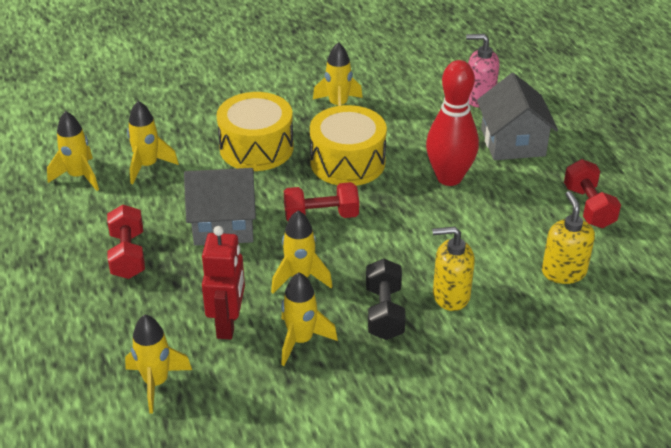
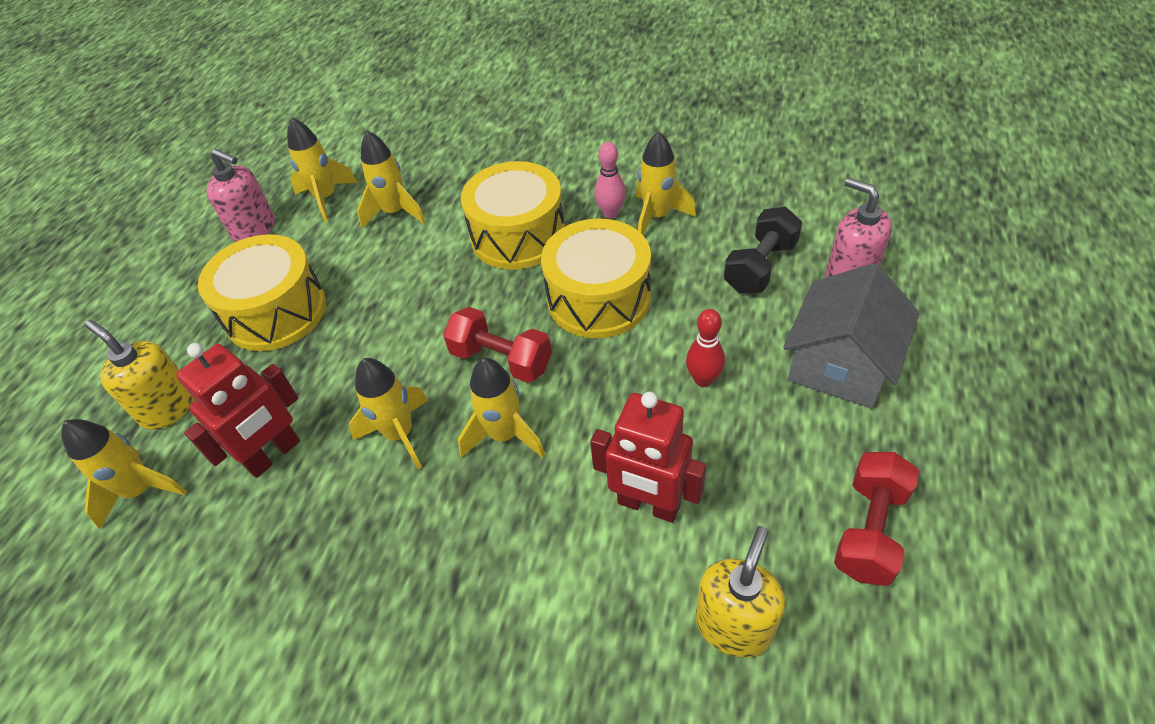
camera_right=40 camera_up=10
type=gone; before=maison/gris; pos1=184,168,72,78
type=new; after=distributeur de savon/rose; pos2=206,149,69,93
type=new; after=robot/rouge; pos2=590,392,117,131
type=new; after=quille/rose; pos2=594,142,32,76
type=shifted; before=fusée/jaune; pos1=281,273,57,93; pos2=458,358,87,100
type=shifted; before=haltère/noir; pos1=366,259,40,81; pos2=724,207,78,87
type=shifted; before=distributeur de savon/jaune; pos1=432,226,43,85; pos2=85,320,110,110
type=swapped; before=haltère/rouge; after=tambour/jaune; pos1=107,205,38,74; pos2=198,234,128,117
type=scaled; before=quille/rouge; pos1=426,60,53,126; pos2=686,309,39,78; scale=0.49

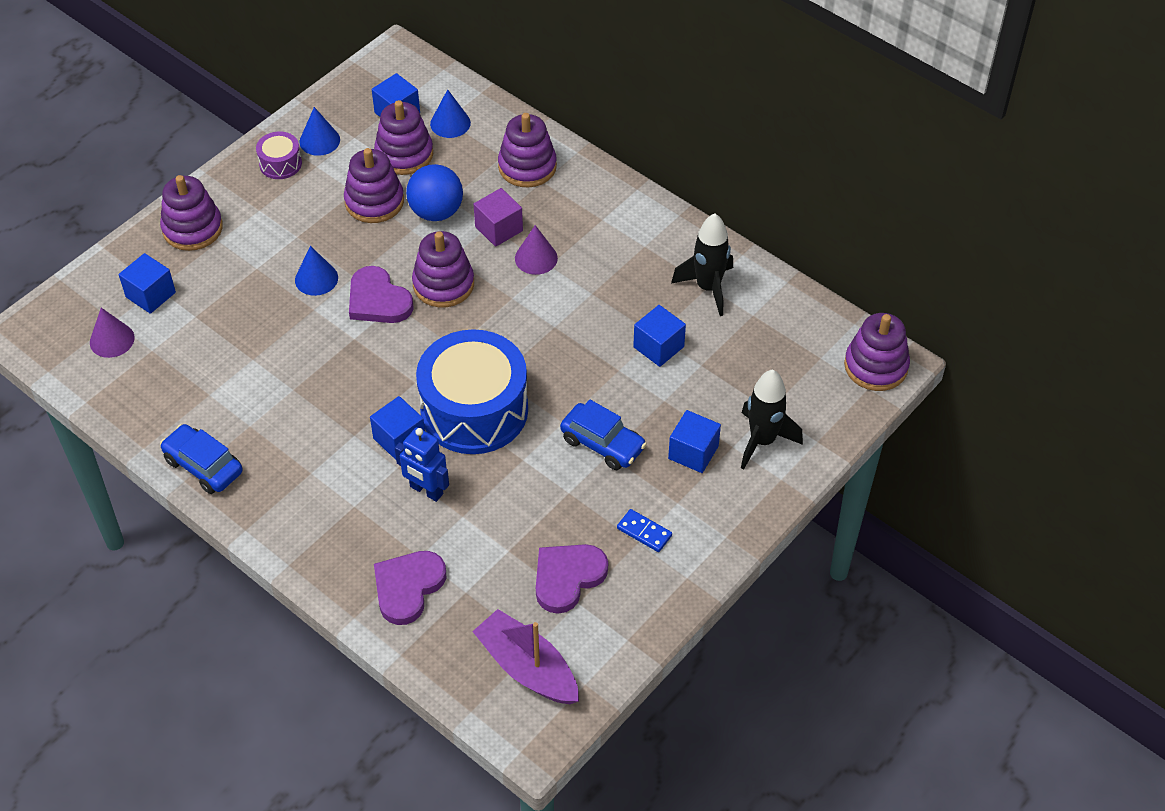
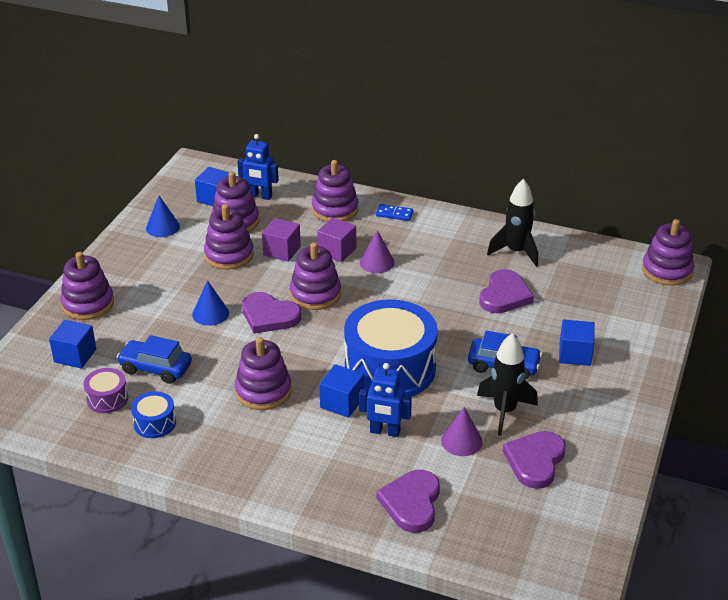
camera_right=-20 camera_up=-15
type=gone; before=bateau/violet; pos1=472,609,107,95
type=new; after=tambour/bleu; pos2=131,391,45,47
type=new; after=jouet à empiler/violet; pos2=235,337,56,73
type=shifted; before=cône/violet; pos1=90,308,45,50; pos2=441,407,42,49
type=shifted; before=voiture/bleu; pos1=160,424,83,70; pos2=117,335,75,49
type=shifted; before=tambour/violet; pos1=256,131,46,48; pos2=83,368,45,45
type=shifted; before=domino/bleu; pos1=617,509,55,43; pos2=376,204,38,17
type=shifted; before=fusée/noir; pos1=741,370,62,99; pos2=477,333,61,103
type=swapped; before=balle/bleu; after=cube/violet; pos1=406,164,57,57; pos2=262,218,39,44
type=swapped; before=cône/bleu; after=robot/bleu; pos1=430,89,41,49; pos2=237,134,42,66
type=swapped; before=cube/bleu; after=cœur/violet; pos1=633,305,53,62; pos2=479,269,55,44

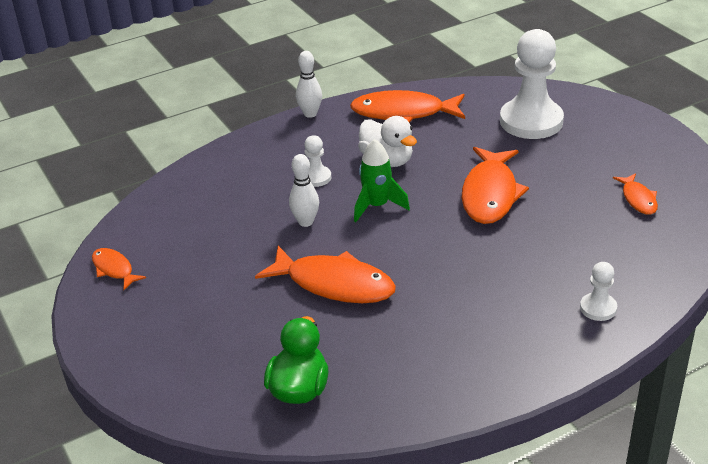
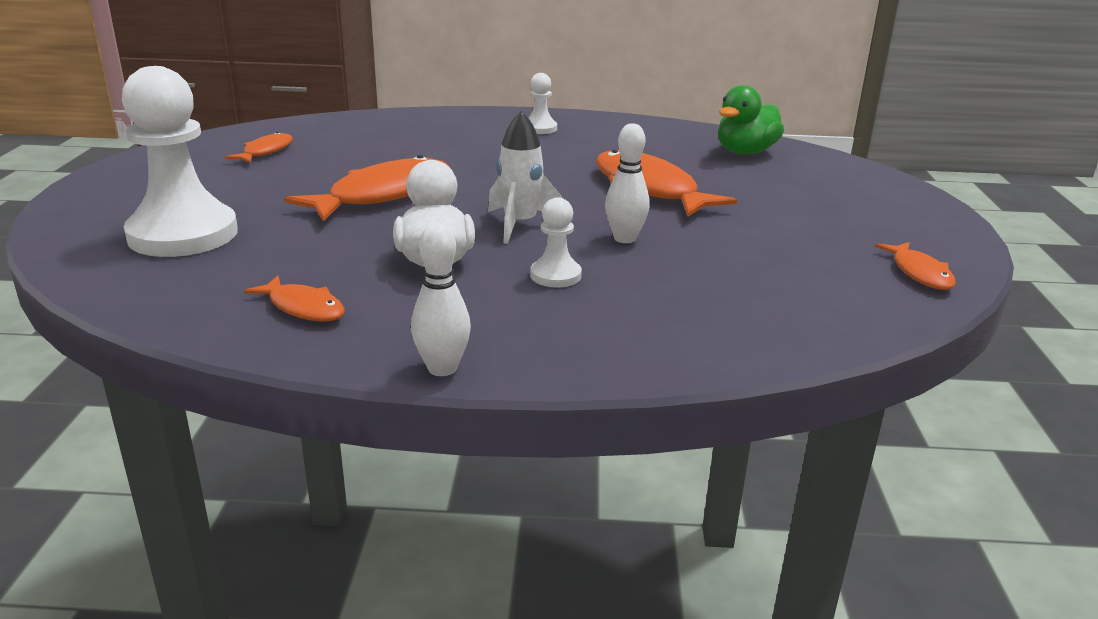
camera_right=-150 camera_up=-10
type=shifted; before=pion/blanc; pos1=580,262,37,59; pos2=528,73,29,61
type=repainted; before=fusée/vert; after=fusée/blanc; pos1=354,139,56,83; pos2=488,111,75,133
type=scaled; before=poisson/orange; pos1=350,90,115,33; pos2=244,276,101,46; scale=0.52

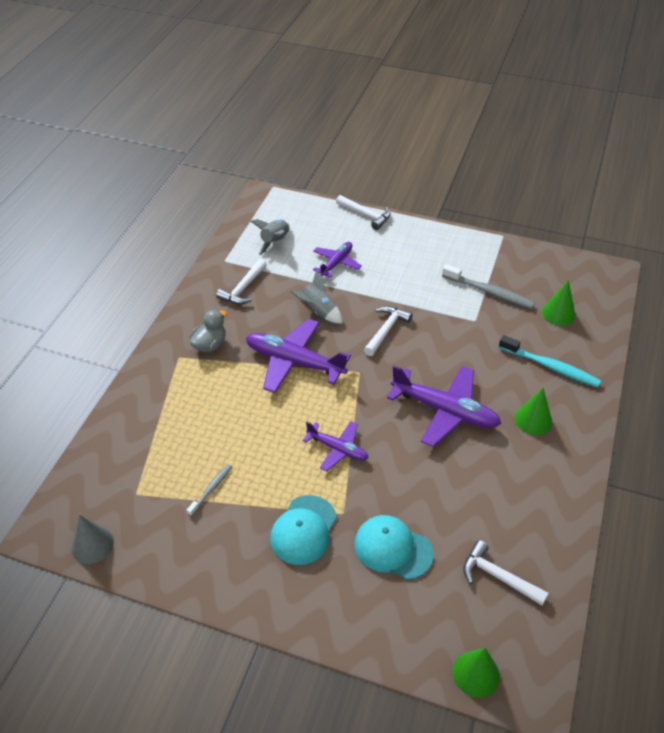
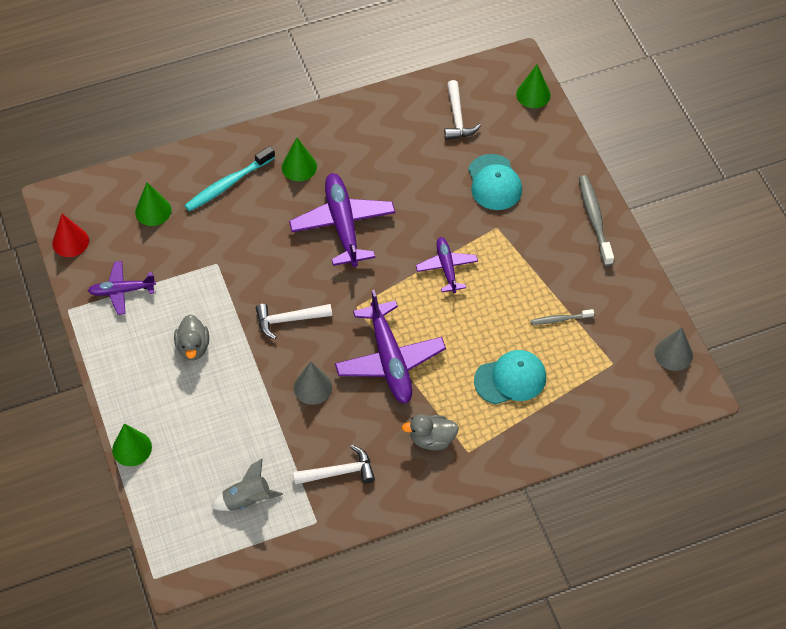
camera_right=-130 camera_up=10
type=new; after=cône/rouge; pos2=52,214,37,43
type=new; after=canard/gris; pos2=174,315,35,46
type=shifted; before=casquette/turquoise; pos1=270,495,67,70; pos2=474,350,72,54
type=shifted; before=avion/violet; pos1=313,242,49,36; pos2=88,261,68,54
type=shifted; before=brosse à dents/gris; pos1=442,264,93,45; pos2=579,175,35,91
type=swapped; before=fusée/gris; after=cône/gris; pos1=291,270,51,53; pos2=294,361,38,44
type=swapped; before=marteau/blanc; after=cône/vert; pos1=336,195,55,35; pos2=112,423,40,43
type=rotated; before=brosse à dents/turquoise; pos1=499,335,102,53; pos2=184,146,91,66; turn=-120

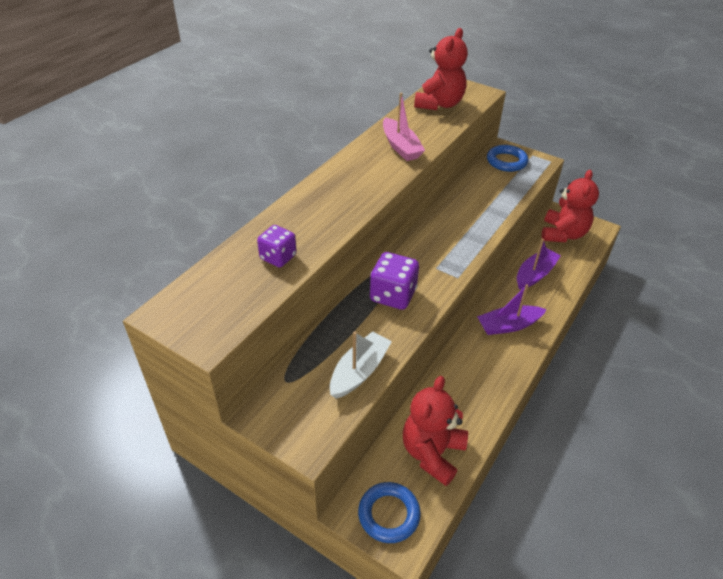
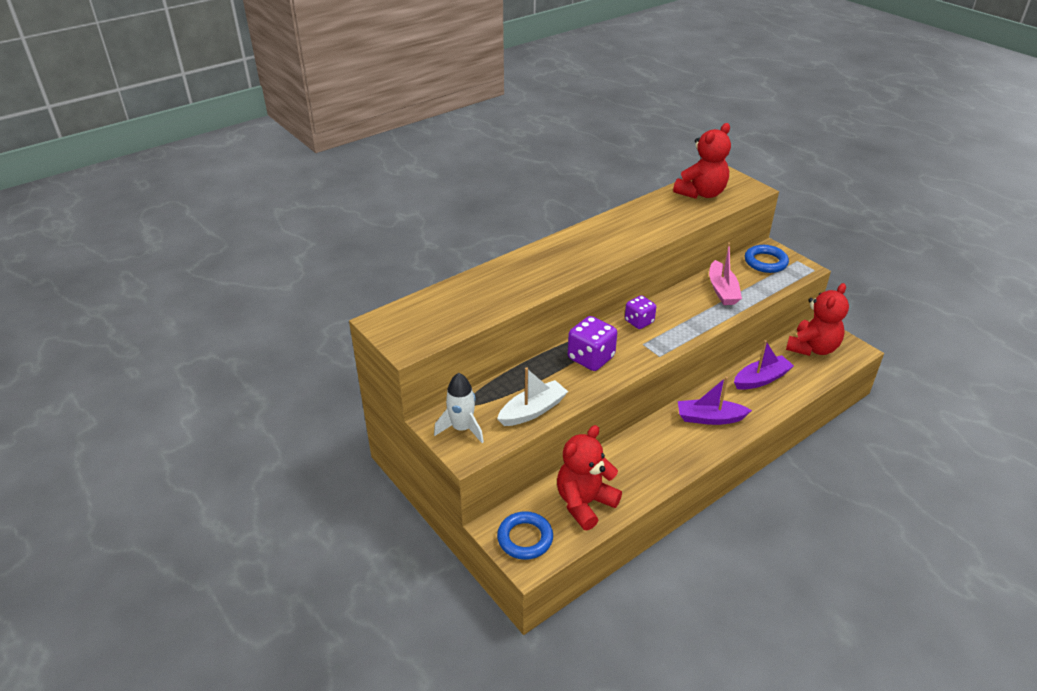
camera_right=20 camera_up=-5
type=new; after=fusée/blanc; pos2=434,373,50,70
type=shifted; before=dé/violet; pos1=257,225,40,43; pos2=625,295,31,34
type=shifted; before=bateau/rose; pos1=383,93,42,68; pos2=709,242,33,63

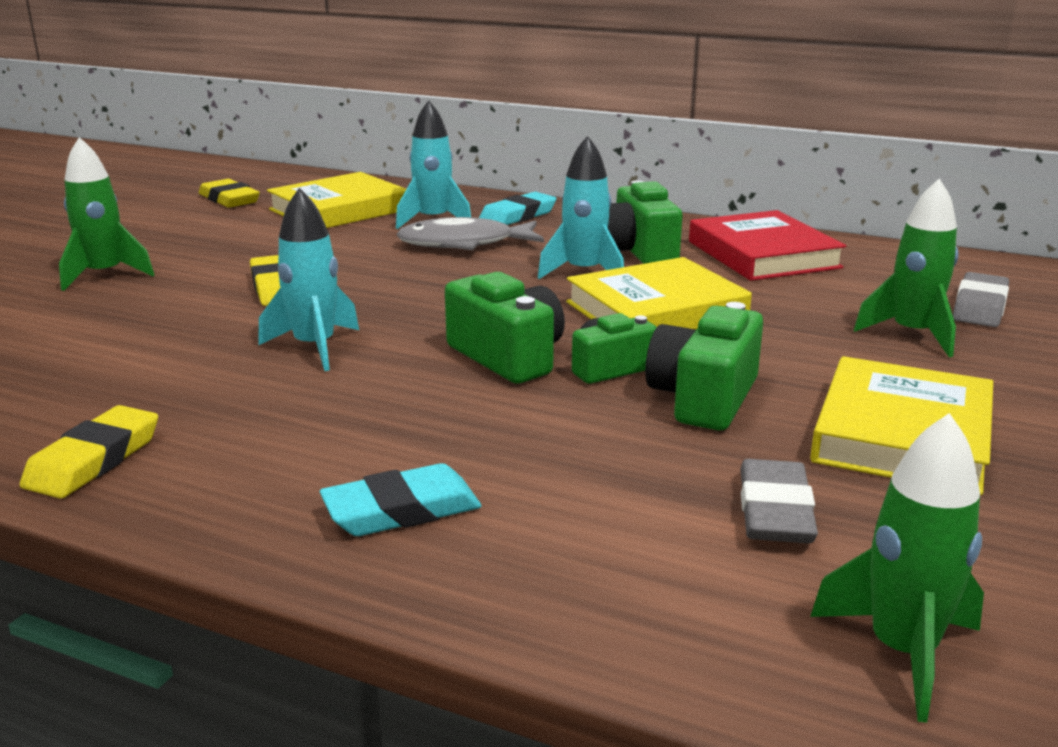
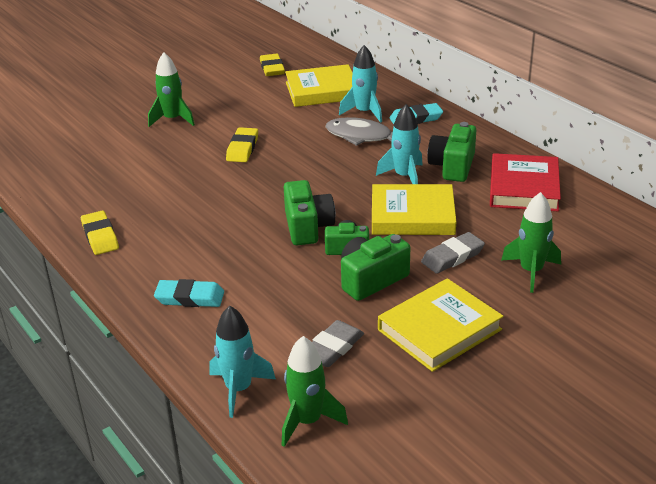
camera_right=30 camera_up=10
type=shifted; before=fusée/turquoise; pos1=258,188,101,183; pos2=209,305,67,113
type=shifted; before=gomme/gris; pos1=953,272,56,55; pos2=421,232,64,42
type=rotated; before=gomme/jaune; pos1=20,405,138,94; pos2=81,211,38,44; turn=-75

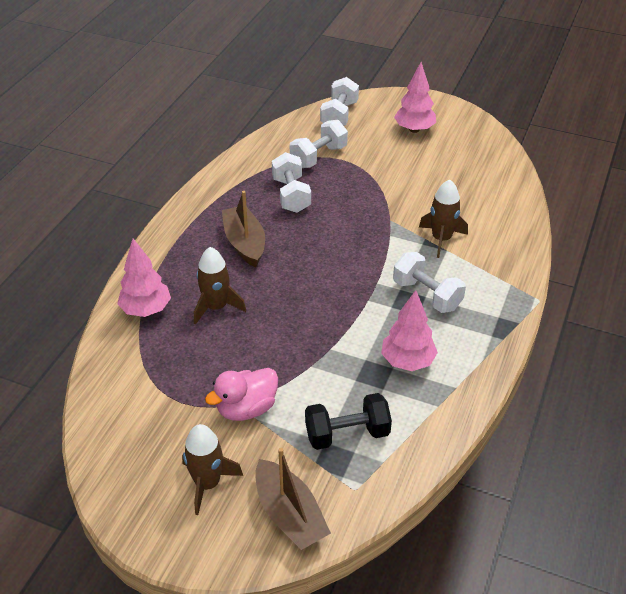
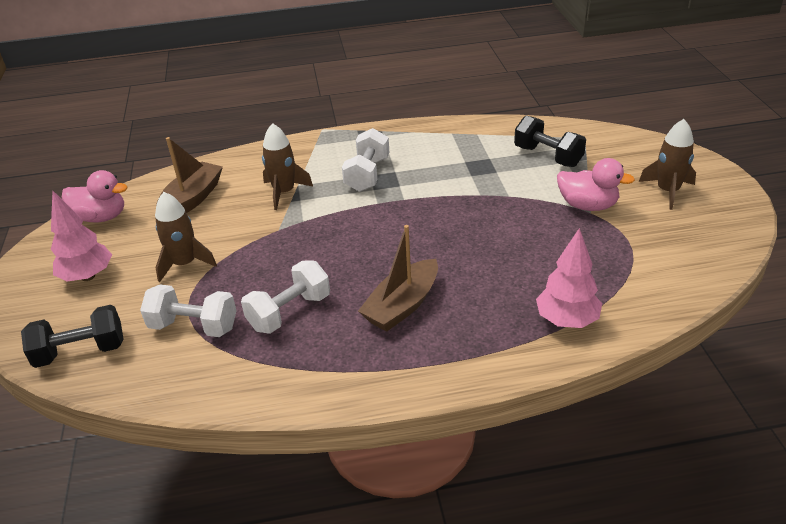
camera_right=-120 camera_up=-5
type=gone; before=arbre/rose; pos1=381,290,57,81
type=new; after=canard/rose; pos2=61,170,67,52
type=shifted; before=fusée/marron; pos1=194,247,52,78; pos2=155,192,62,90
type=shifted; before=bateau/marron; pos1=255,448,76,102; pos2=156,137,67,76
type=repainted; before=haltère/blanc; after=haltère/noir; pos1=320,77,39,49; pos2=21,305,103,63

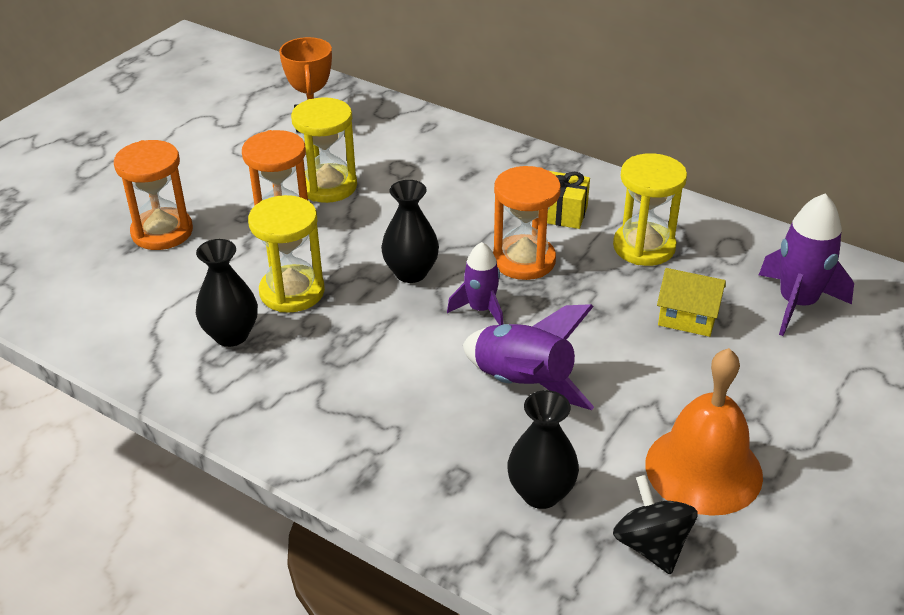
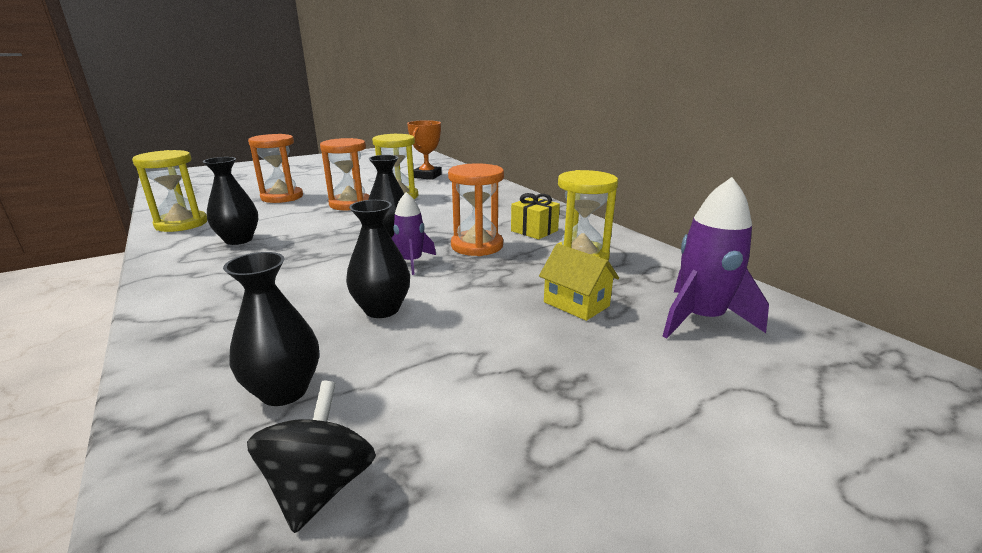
camera_right=25 camera_up=-15
type=gone; before=cloche/orange; pos1=645,348,118,168
type=shifted; before=sablier/jaune; pos1=248,195,77,118; pos2=132,150,75,82
type=swapped; before=fusée/violet; after=vase/noir; pos1=463,304,131,106; pos2=346,200,64,118

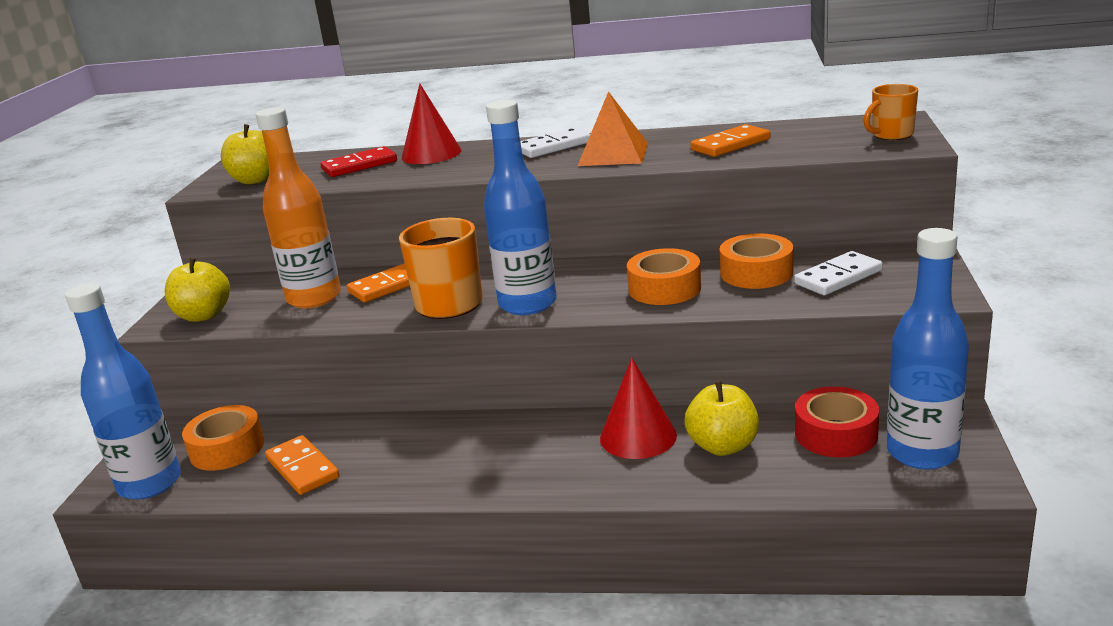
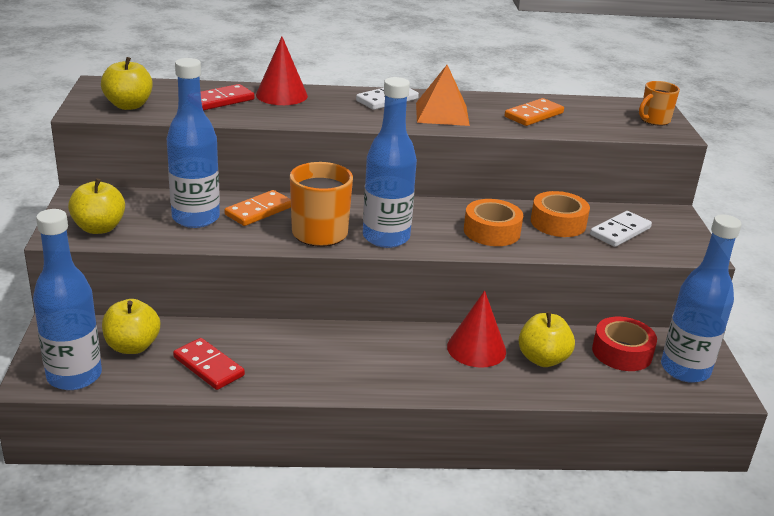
camera_right=-15 camera_up=5
type=swapped; before=ruban adhésif/orange; after=pomme/jaune; pos1=182,405,82,66; pos2=102,299,58,55
type=repainted; before=bouteille/orange; after=bouteille/bleu; pos1=256,107,85,201; pos2=167,58,53,170
type=repainted; before=domino/orange; after=domino/rouge; pos1=265,435,74,60; pos2=173,338,72,52

